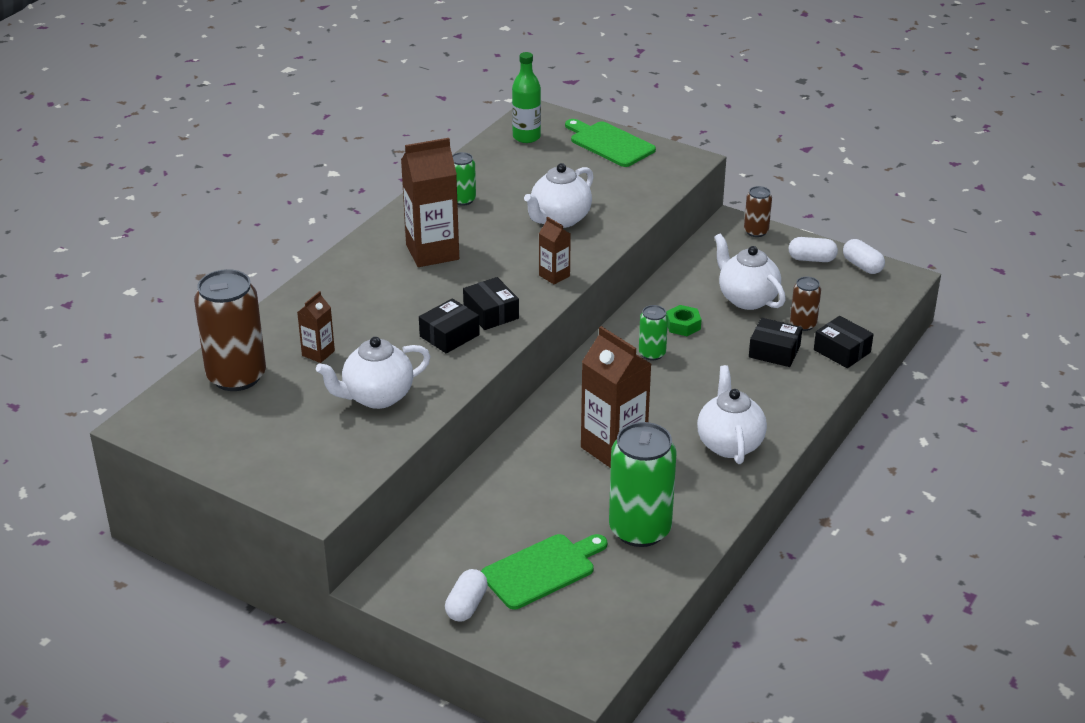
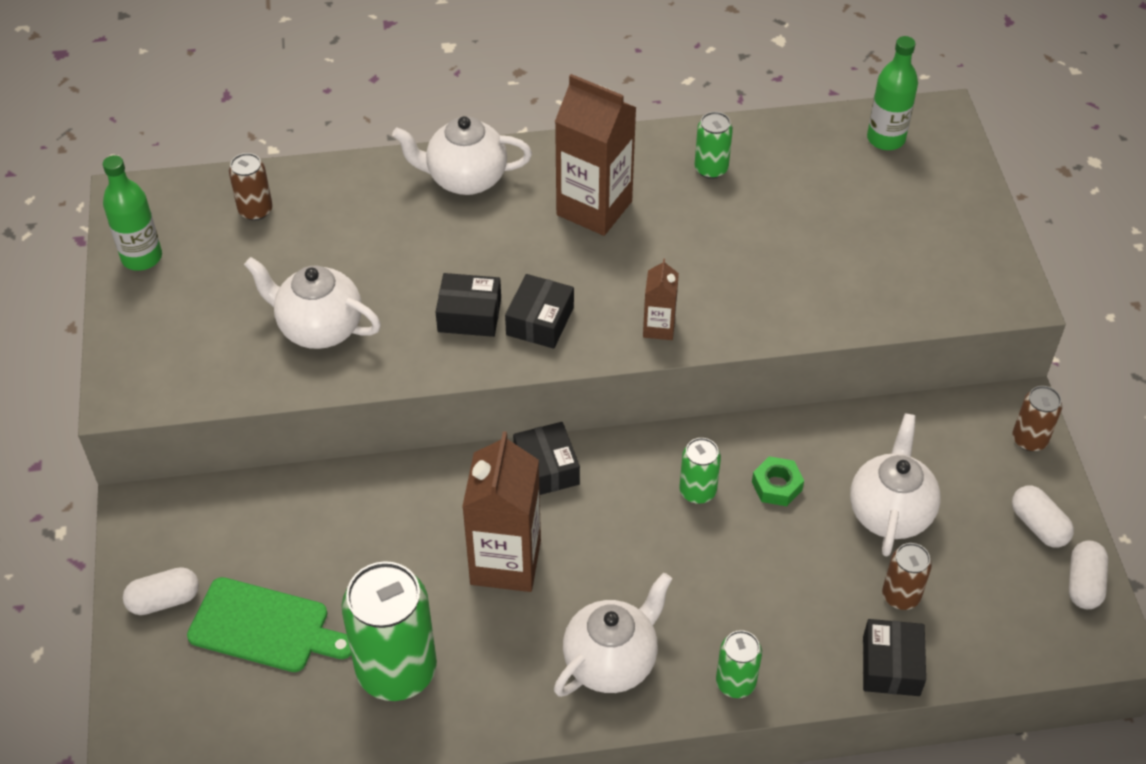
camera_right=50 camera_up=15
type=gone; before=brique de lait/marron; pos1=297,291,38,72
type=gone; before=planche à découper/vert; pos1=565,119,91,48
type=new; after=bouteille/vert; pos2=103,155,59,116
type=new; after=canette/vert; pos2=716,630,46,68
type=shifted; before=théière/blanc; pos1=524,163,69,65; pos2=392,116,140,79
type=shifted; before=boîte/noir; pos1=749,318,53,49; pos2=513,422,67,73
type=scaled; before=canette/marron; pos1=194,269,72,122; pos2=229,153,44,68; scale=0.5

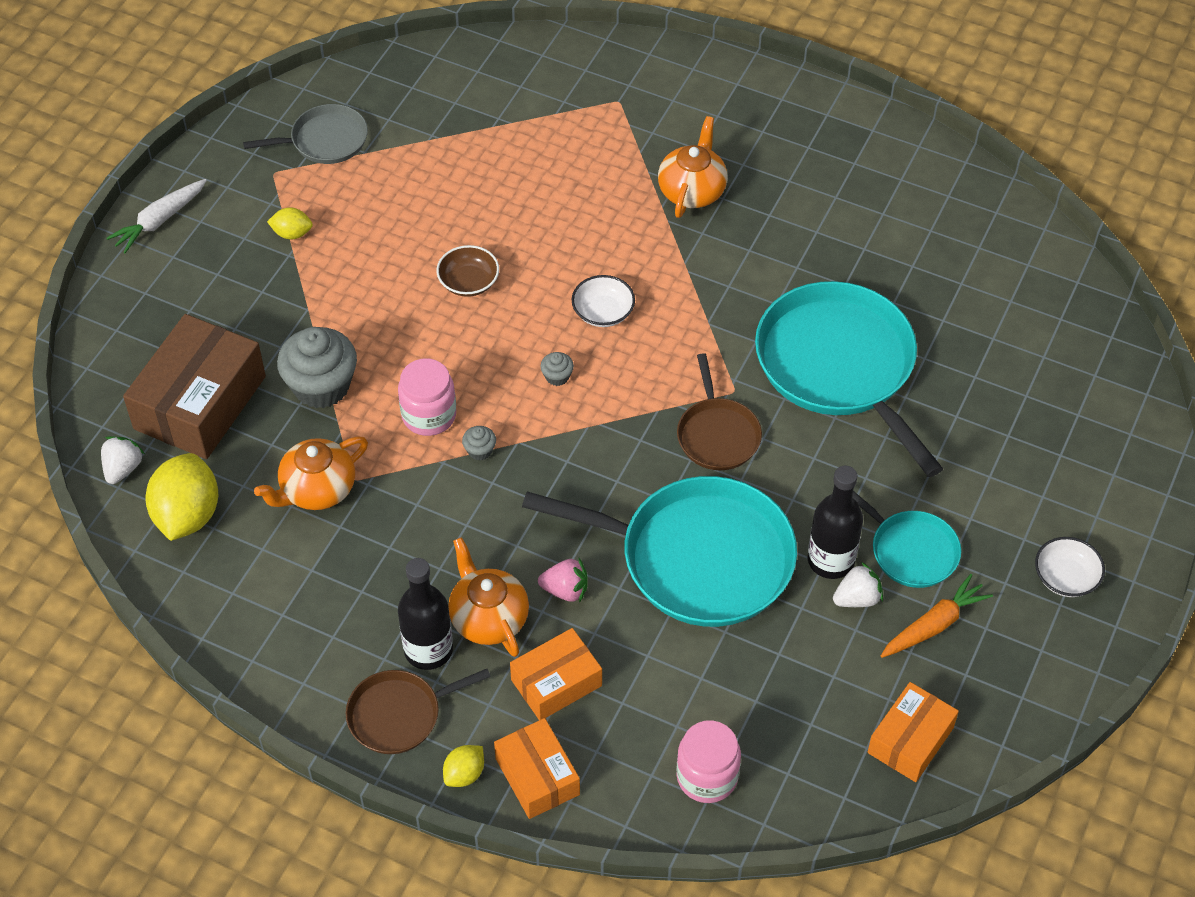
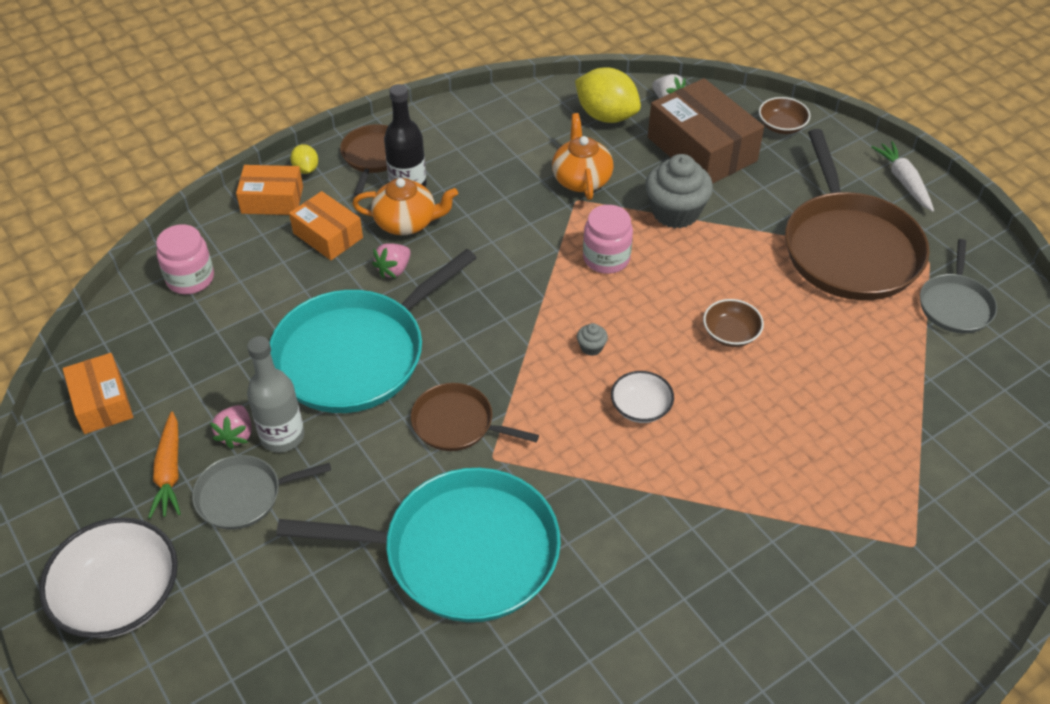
camera_right=120 camera_up=-5
type=gone; before=muffin/gris; pos1=462,426,34,35
type=gone; before=théière/orange; pos1=658,116,70,102
type=new; after=bol/marron; pos2=759,97,51,37
type=swapped; before=citron/jaune; after=poêle/marron; pos1=267,207,46,32; pos2=785,129,145,171
type=repainted; before=bouteille/noir; after=bouteille/gris; pos1=808,465,55,114; pos2=247,336,57,116
type=repainted; before=fraise/blanc; after=fraise/rose; pos1=833,562,50,45; pos2=210,405,42,44
type=repainted; before=poêle/turquoise; after=poêle/gris; pos1=852,491,109,97; pos2=192,455,139,74
type=rotated; before=boîte/orange; pos1=510,628,92,92; pos2=289,191,74,69; turn=-45
type=scaled; before=bol/blanc; pos1=1035,537,70,60; pos2=39,517,139,121; scale=1.87

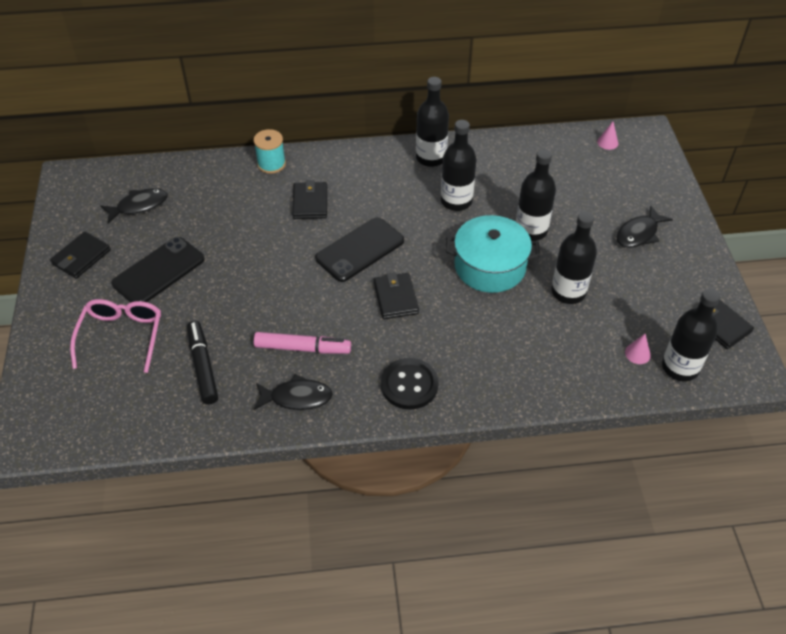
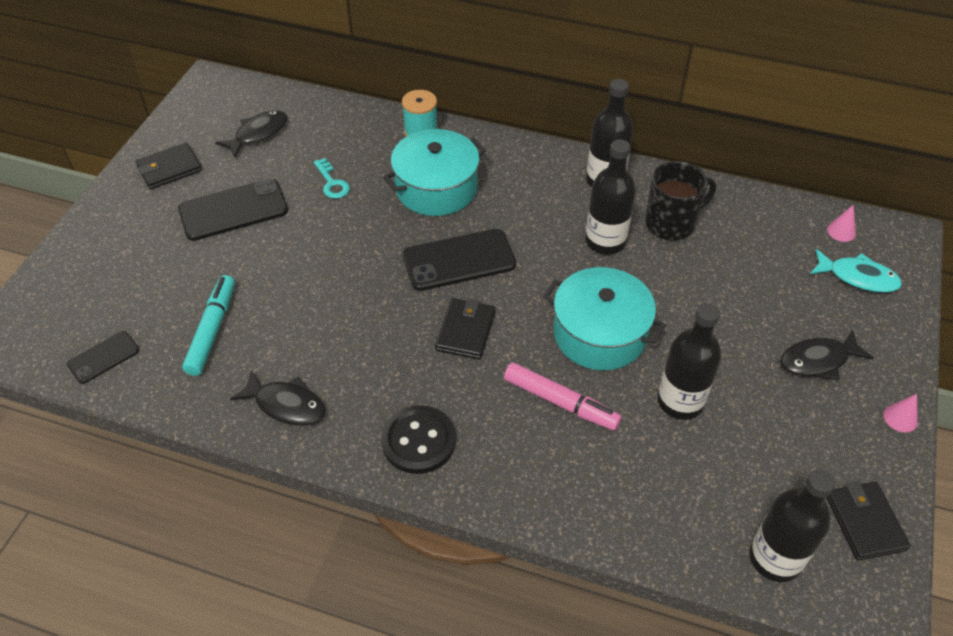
camera_right=25 camera_up=0
type=gone; before=lunettes/rose; pos1=70,299,91,74
type=gone; before=bouteille/noir; pos1=516,149,40,92
type=new; after=téléphone/noir; pos2=67,331,72,53
type=new; after=clé/turquoise; pos2=314,158,36,41
type=new; after=tasse/noir; pos2=645,161,71,79
type=new; after=poisson/turquoise; pos2=810,249,92,44
type=shifted; before=feutre/rose; pos1=254,332,97,22; pos2=504,362,118,69
type=shifted; before=cône/rose; pos1=625,334,26,30; pos2=883,394,35,38
type=swapped; before=portefeuille/noir; after=marmite/turquoise; pos1=292,180,35,39; pos2=383,129,103,87
type=repainted; before=feutre/noir; after=feutre/turquoise; pos1=187,321,31,84; pos2=182,275,53,101
type=rotated; before=poisson/noir; pos1=100,188,68,36; pos2=215,110,72,48; turn=-45

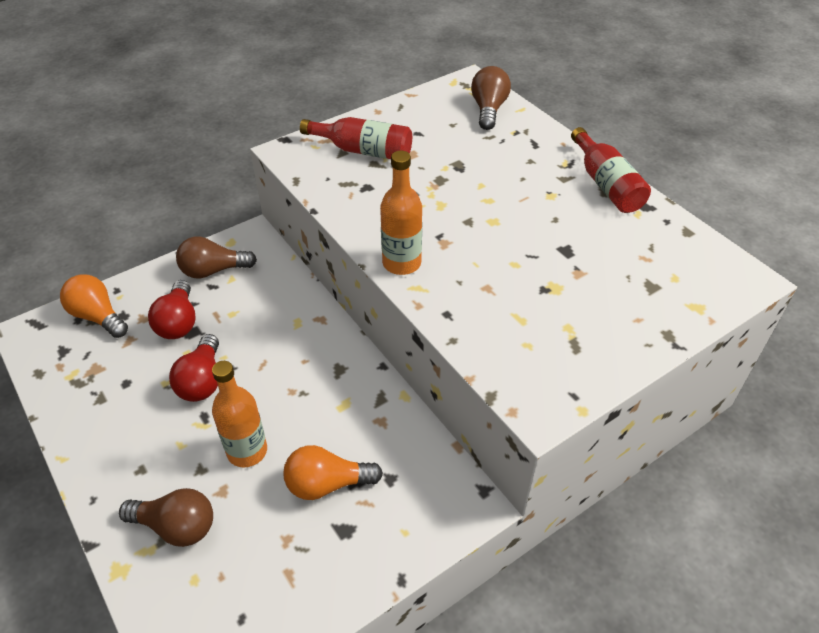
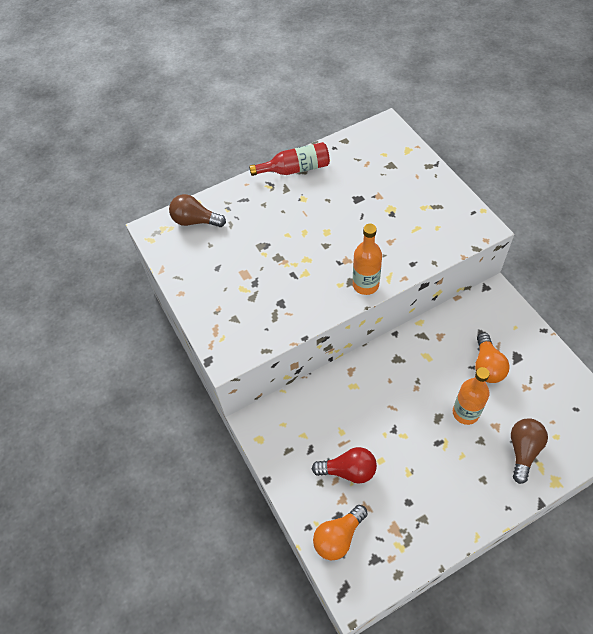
camera_right=-80 camera_up=10
type=gone; before=ampoule/rouge; pos1=169,334,50,68
type=gone; before=ampoule/marron; pos1=176,237,81,42
type=gone; before=bouteille/rouge; pos1=300,117,112,42

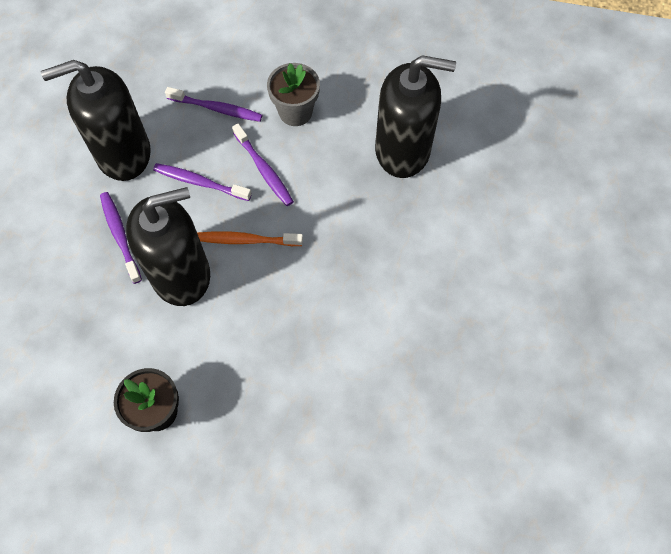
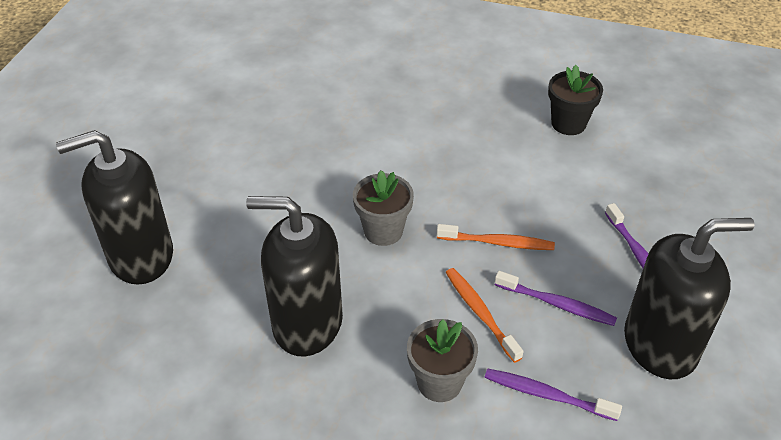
camera_right=-175 camera_up=-20
type=new; after=pot de fleurs/gris; pos2=353,170,61,76
type=shifted; before=distributeur de savon/noir; pos1=126,187,84,119; pos2=56,130,117,155
type=repainted; before=brosse à dents/violet; after=brosse à dents/orange; pos1=232,123,62,83; pos2=446,268,78,95

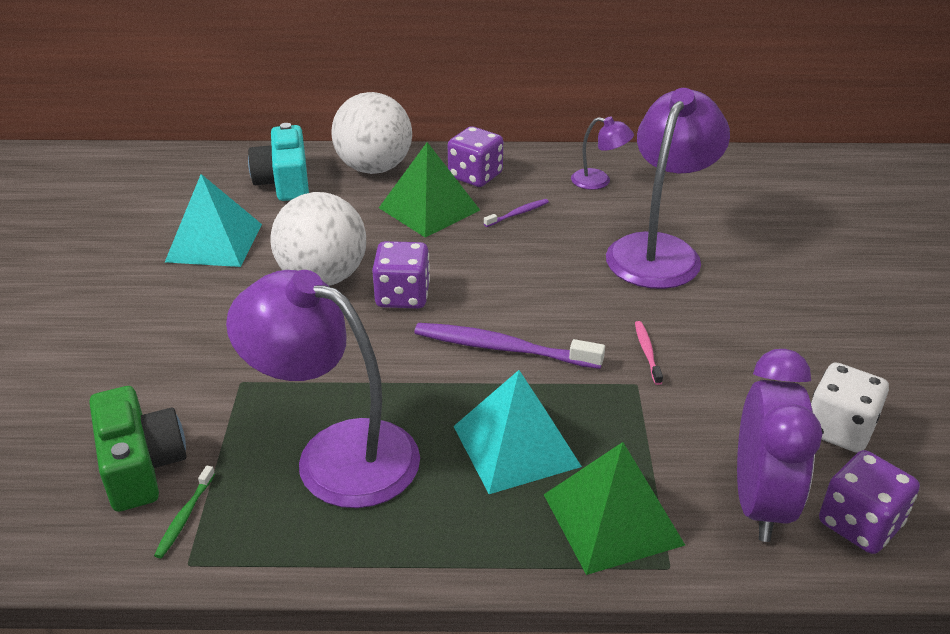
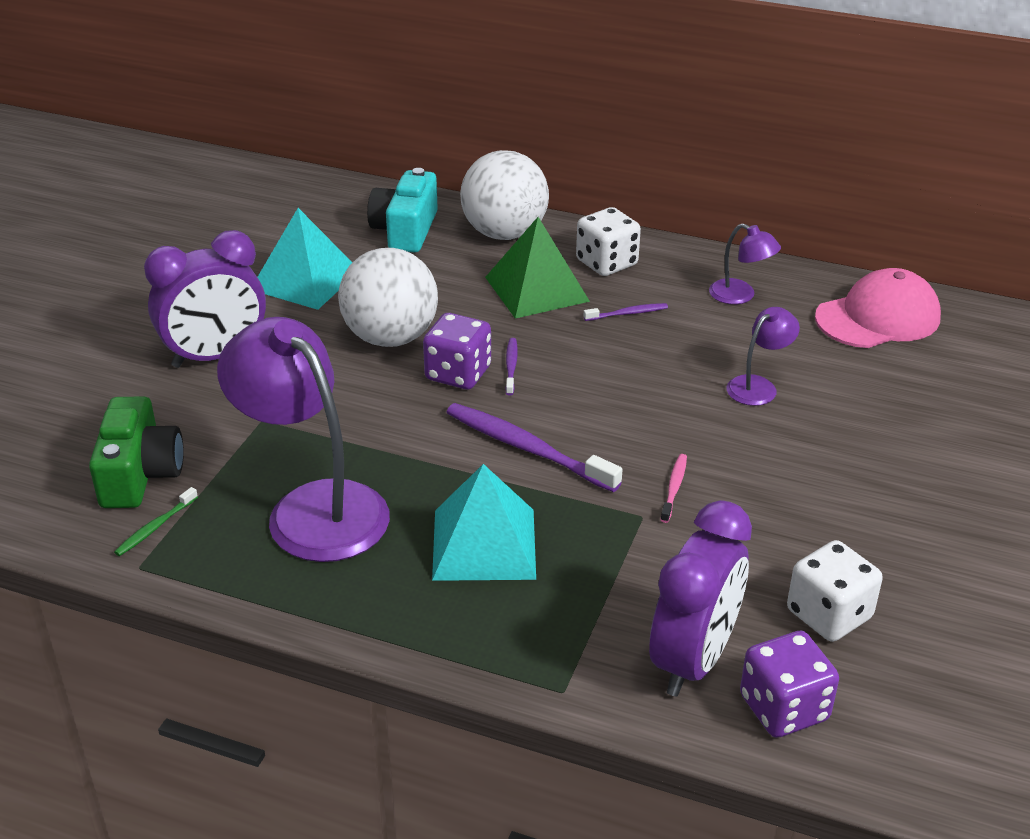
camera_right=20 camera_up=0
type=gone; before=pyramide/vert; pos1=544,442,141,133
type=new; after=réveil/violet; pos2=144,230,122,138
type=new; after=brosse à dents/violet; pos2=505,338,13,57
type=new; after=casquette/rose; pos2=815,268,126,80
type=repainted; before=dé/violet; after=dé/blanc; pos1=448,126,55,61; pos2=576,207,65,69
type=scaled; before=lampe/violet; pos1=606,88,124,201; pos2=726,307,74,99; scale=0.47

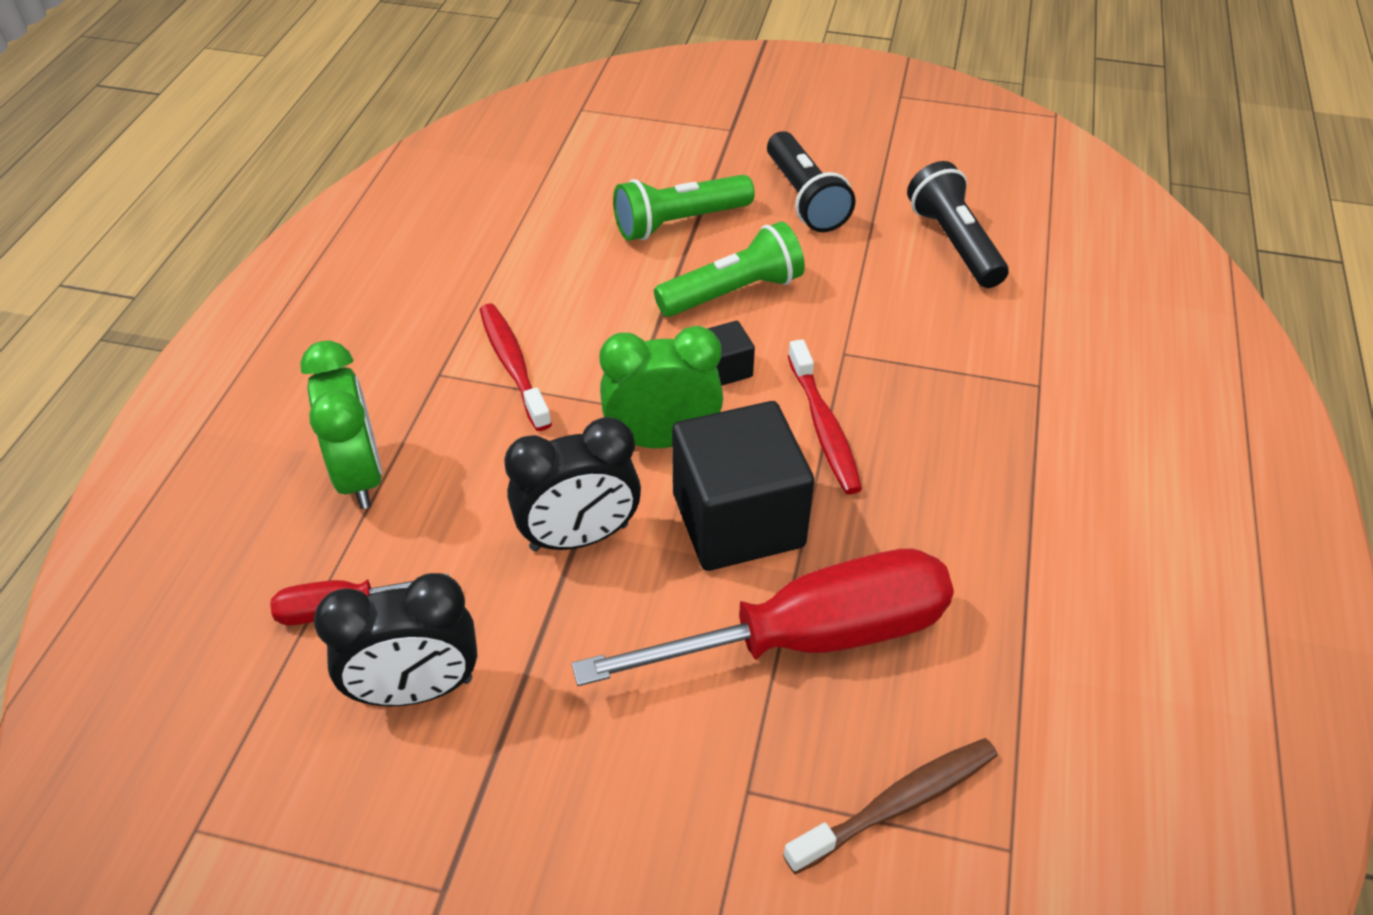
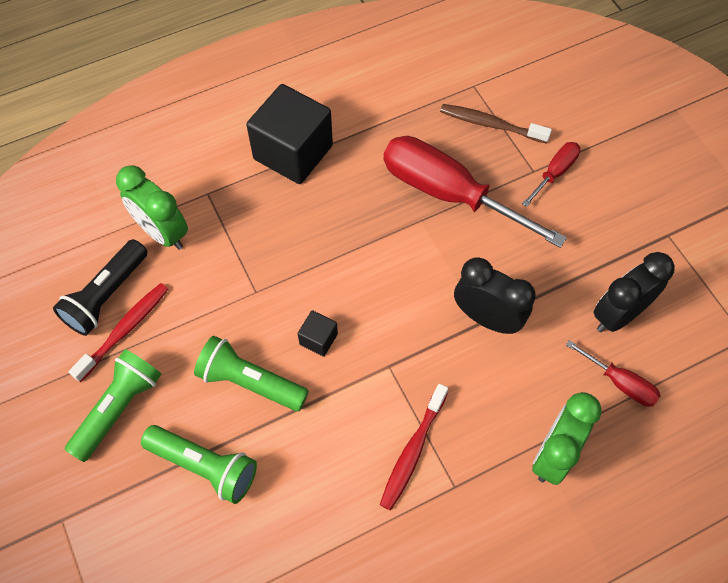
camera_right=-130 camera_up=15
type=new; after=tournevis/rouge; pos2=522,142,59,65
type=shifted; before=réveil/vert; pos1=599,326,124,122; pos2=116,165,72,85
type=shifted; before=cube/noir; pos1=672,401,142,170; pos2=246,84,87,100
type=shifted; before=brosse à dents/rouge; pos1=788,339,74,155; pos2=69,283,99,99
type=repainted; before=lampe de poche/noir; after=lampe de poche/vert; pos1=767,131,89,101; pos2=65,349,96,113
type=rotated; before=réveil/noir; pos1=314,573,164,134; pos2=593,252,82,80; turn=-75

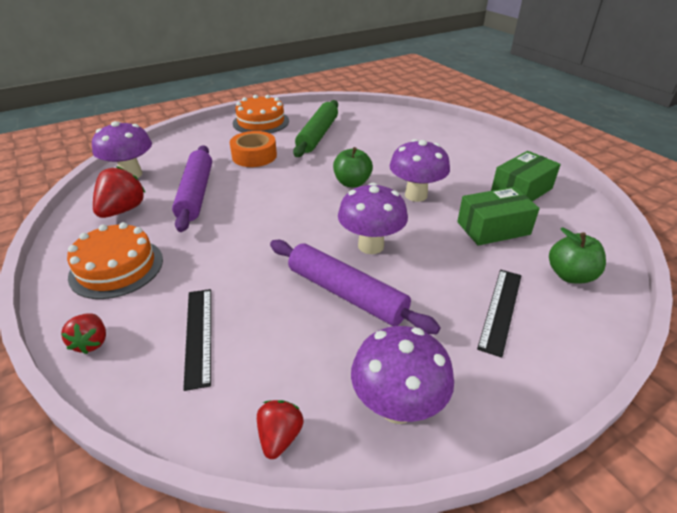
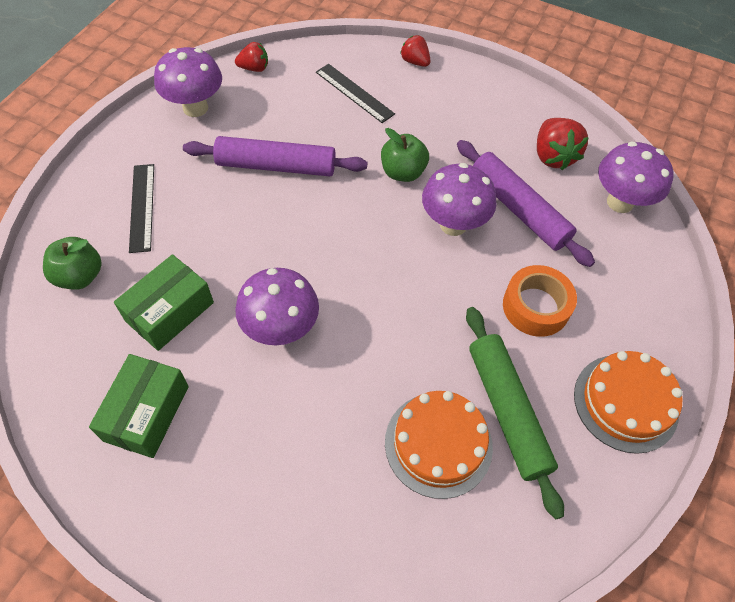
camera_right=145 camera_up=20
type=shifted; before=gâteau/orange; pos1=67,222,96,77; pos2=385,391,108,108
type=shifted; before=pomme/vert; pos1=333,147,40,40; pos2=381,128,48,54
type=shifted; before=champignon/violet; pos1=338,183,70,71; pos2=422,163,75,73
type=rotated; before=fraise/rouge; pos1=257,400,47,59; pos2=235,42,33,30; turn=-75

